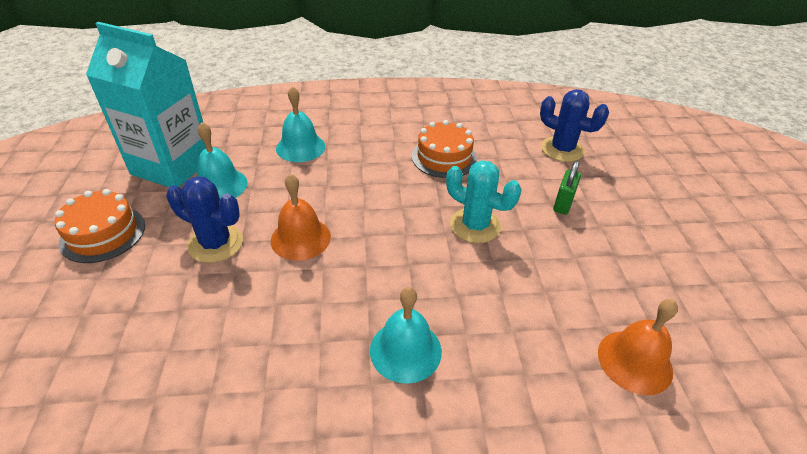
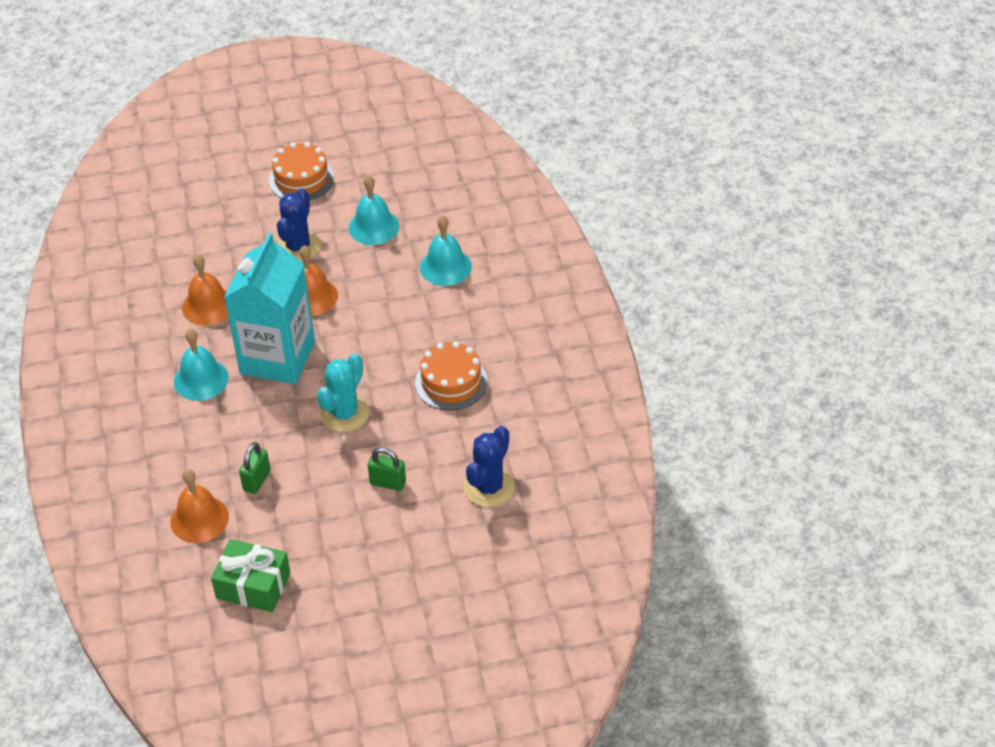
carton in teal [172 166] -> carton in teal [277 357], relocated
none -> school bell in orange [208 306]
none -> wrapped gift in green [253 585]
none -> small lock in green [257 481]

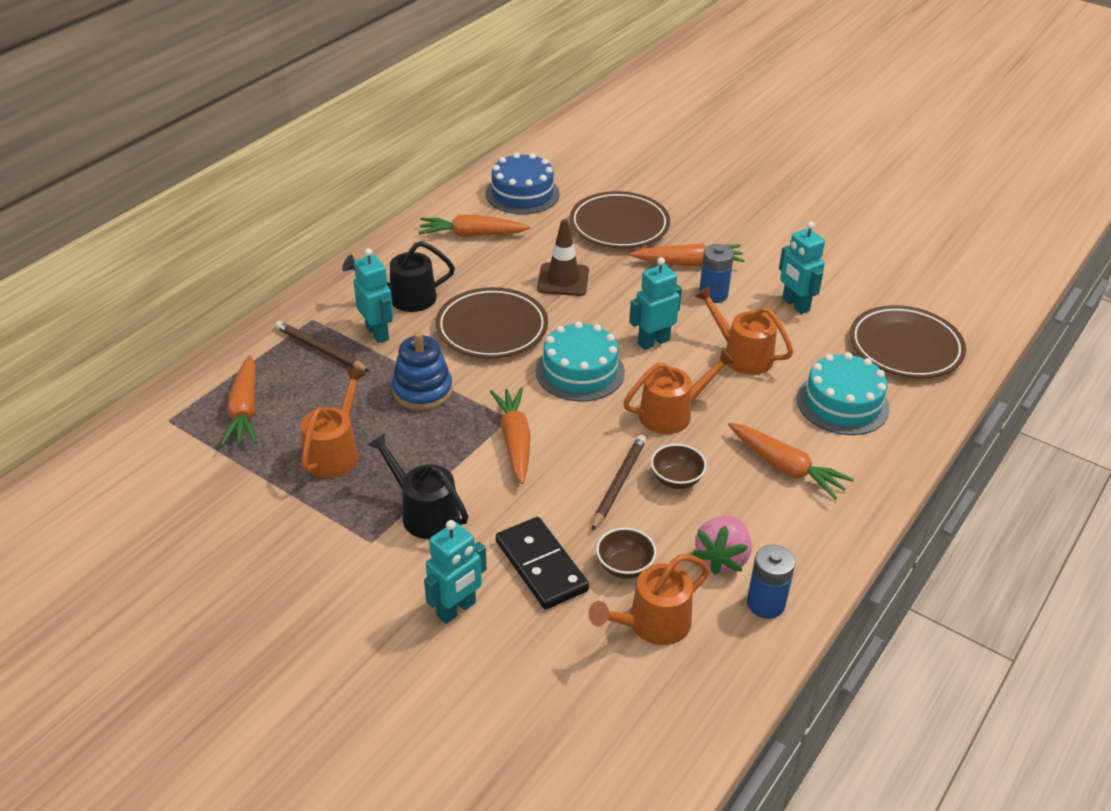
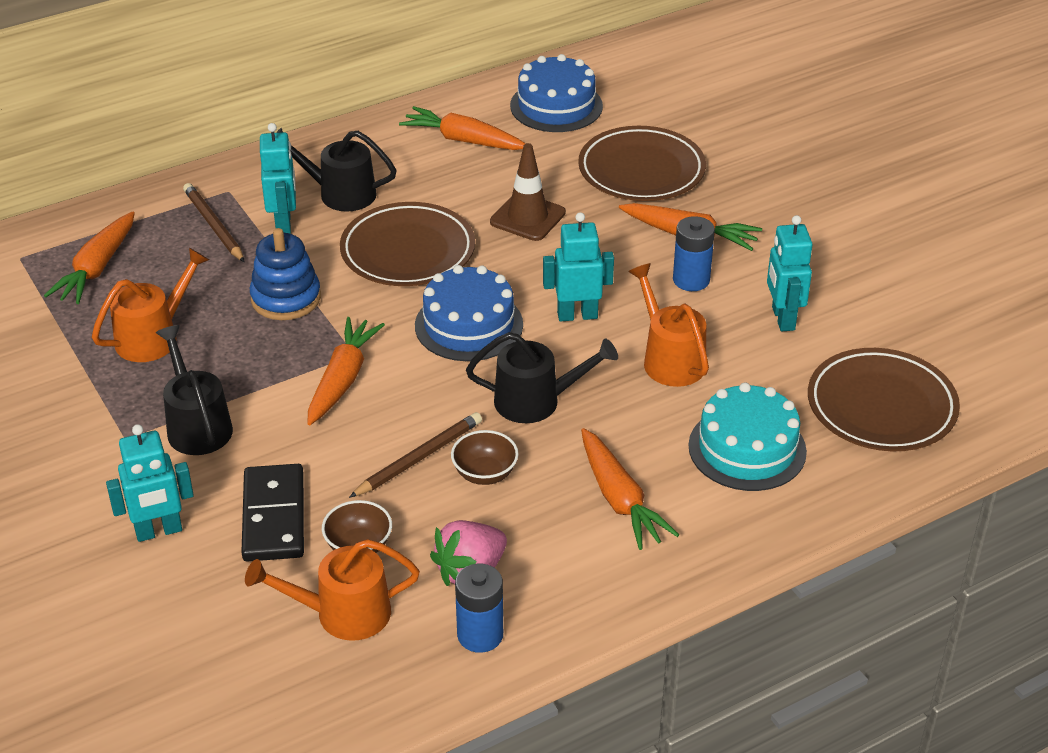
layer cake in teal [580 371] -> layer cake in royal blue [469 325]
watering can in orange [672 413] -> watering can in black [537 401]

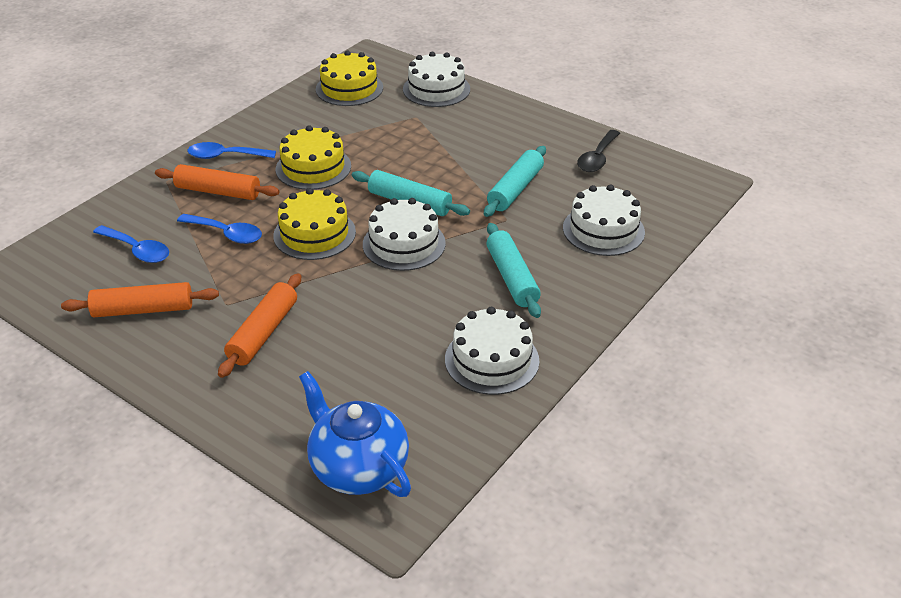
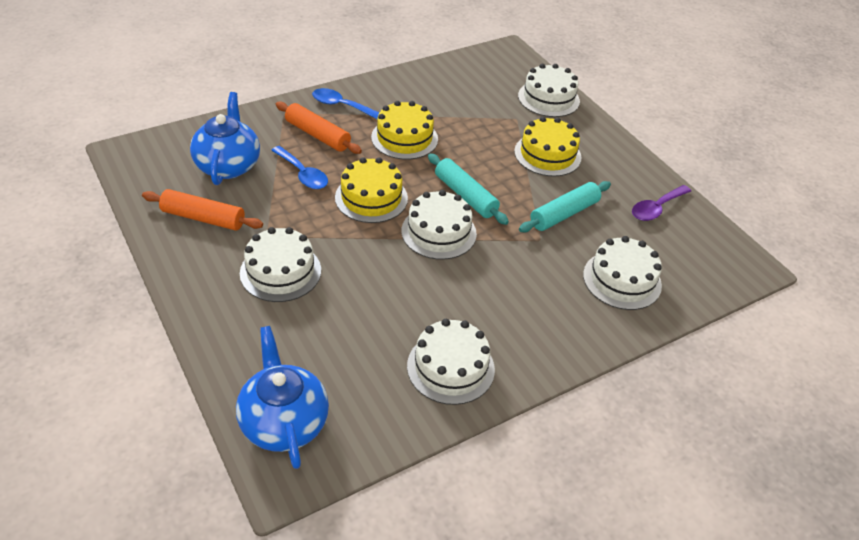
tablespoon in royal blue [137 250] -> tea pot in royal blue [228 165]
rolling pin in orange [263 333] -> layer cake in pure white [280 271]
layer cake in yellow [349 88] -> layer cake in yellow [547 154], relocated
rolling pin in teal [512 278] -> none
tablespoon in black [597 158] -> tablespoon in purple [656 208]

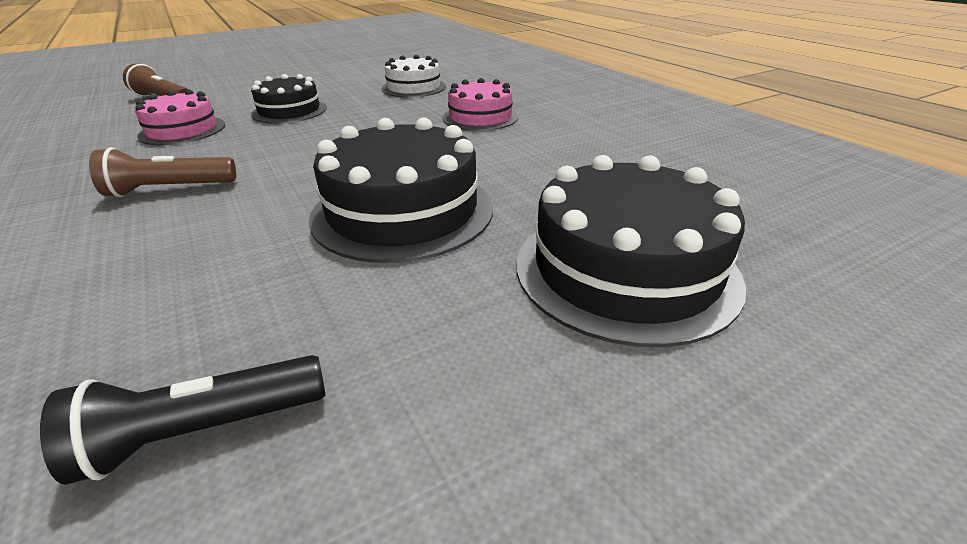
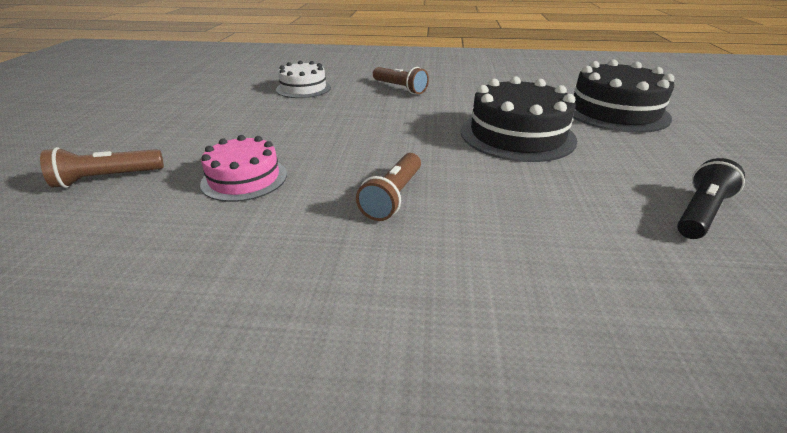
pocket torch in black [202 431] -> pocket torch in black [700 213], 150 degrees counterclockwise
layer cake in black [289 111] -> none
layer cake in pink [480 117] -> pocket torch in russet [400 88]

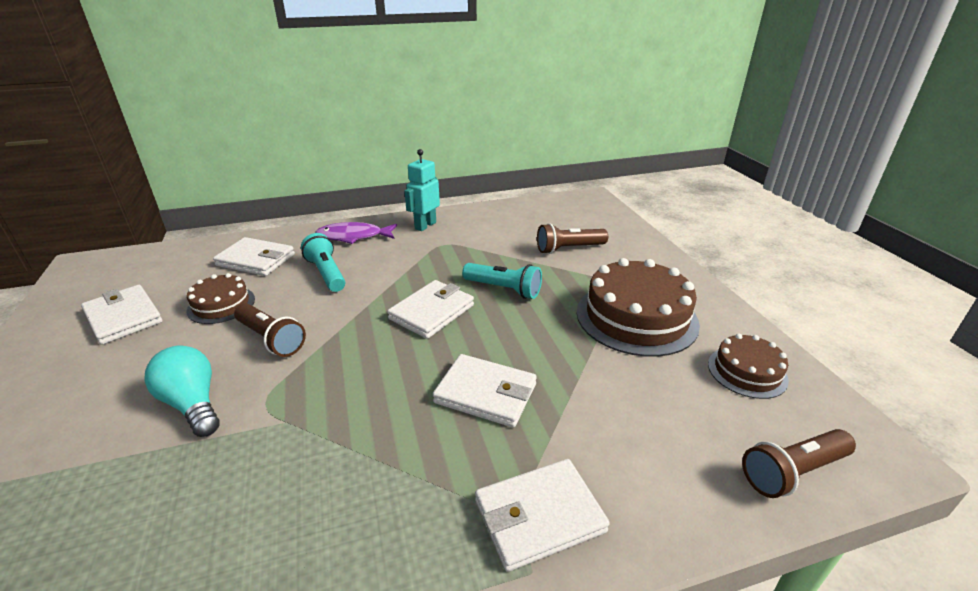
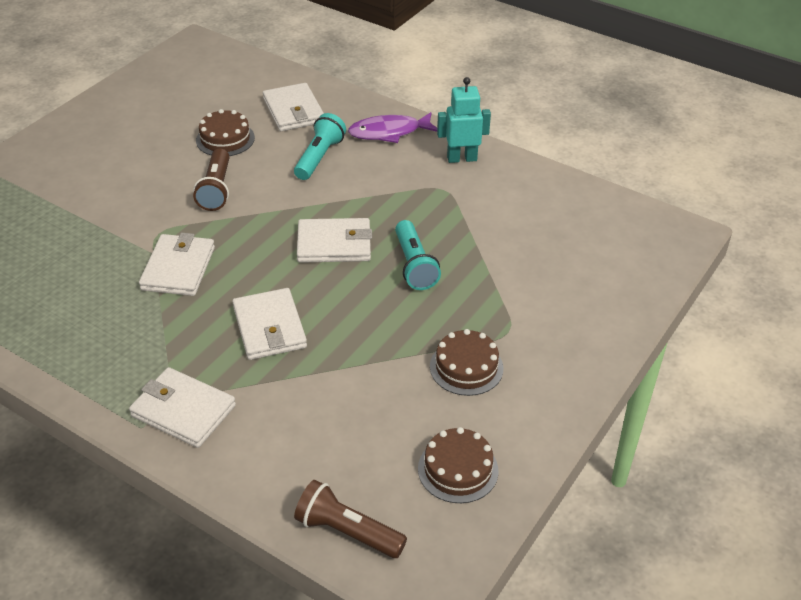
billfold in pure white [124 317] -> billfold in pure white [178 268], relocated
bulb in teal [193 404] -> none
fish figure in purple [353 236] -> fish figure in purple [389 132], 60 degrees counterclockwise
pocket torch in russet [569 249] -> none
layer cake in russet [636 317] -> layer cake in russet [466 367], x0.55

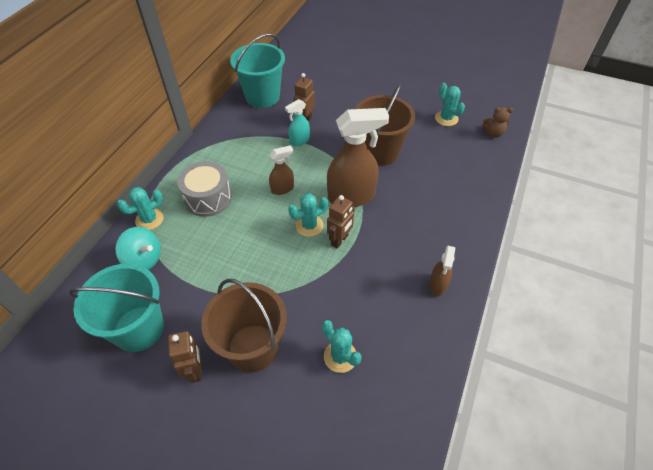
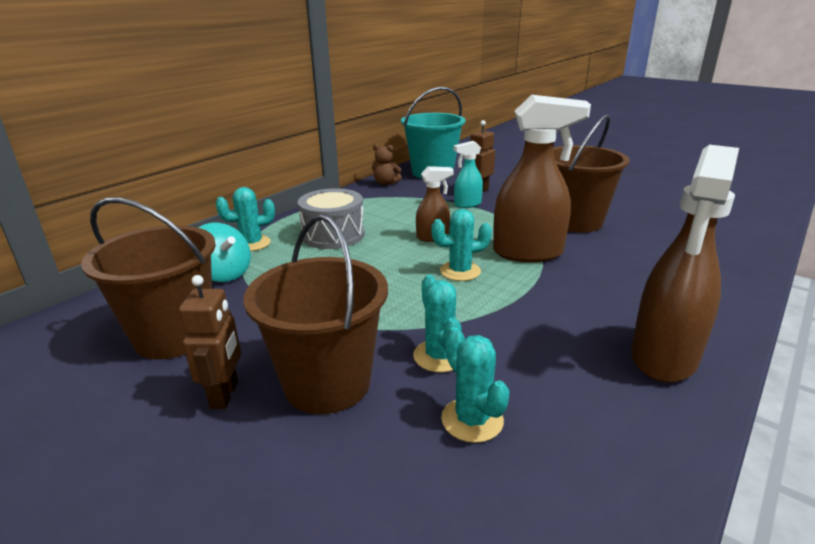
bucket in teal [139 328] -> bucket in russet [174 336]
toy robot in russet [340 240] -> none
spray bottle in russet [437 285] -> spray bottle in russet [663 357], x1.96
cactus in teal [446 118] -> cactus in teal [439 356], relocated
teddy bear in russet [493 133] -> teddy bear in russet [385 183], relocated

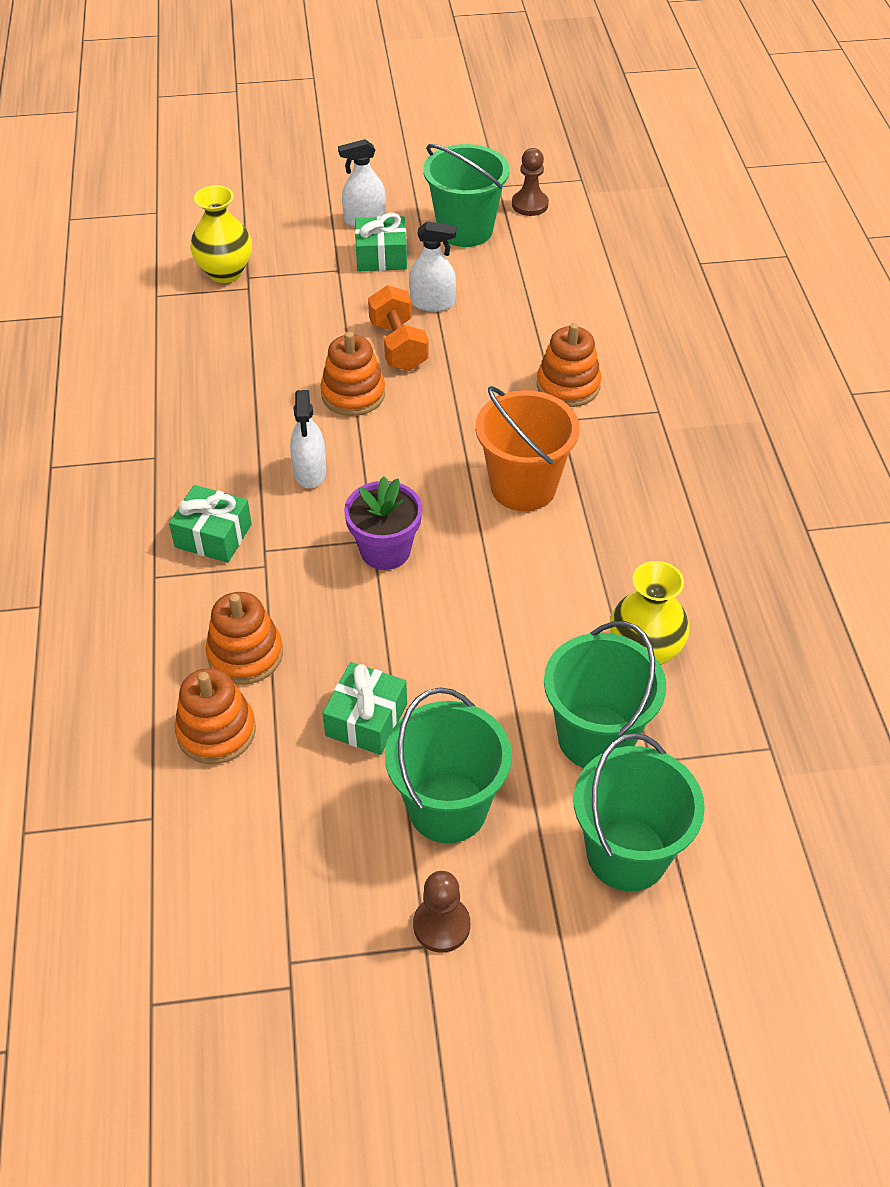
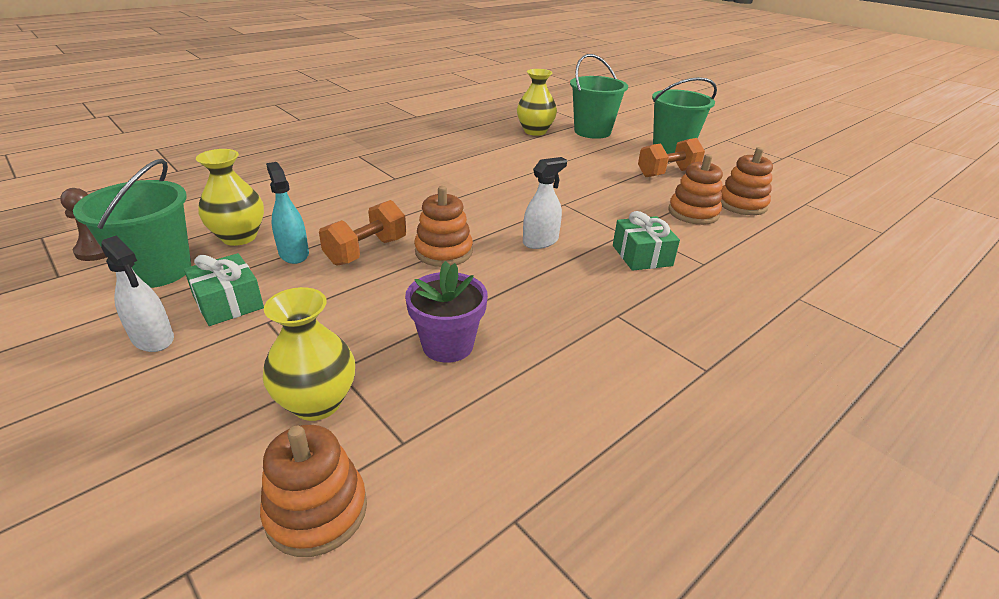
wrapped gift in green [366 719] -> free weight in orange [667 173]
potted plant in purple [385 550] -> potted plant in purple [447 345], relocated
spray bottle in pure white [432 303] -> spray bottle in teal [294 254]
game pawn in russet [441 925] -> none
bucket in orange [523 487] -> none
stacking rings in orange [568 386] -> stacking rings in orange [316 511], relocated
bucket in green [627 854] -> none
none -> vase in yellow [239 237]

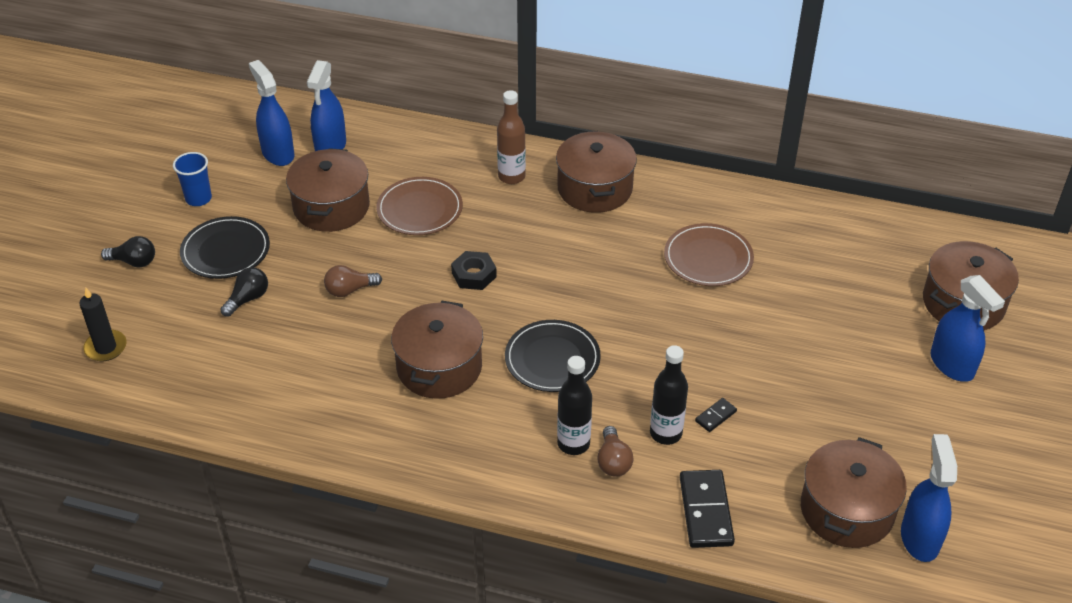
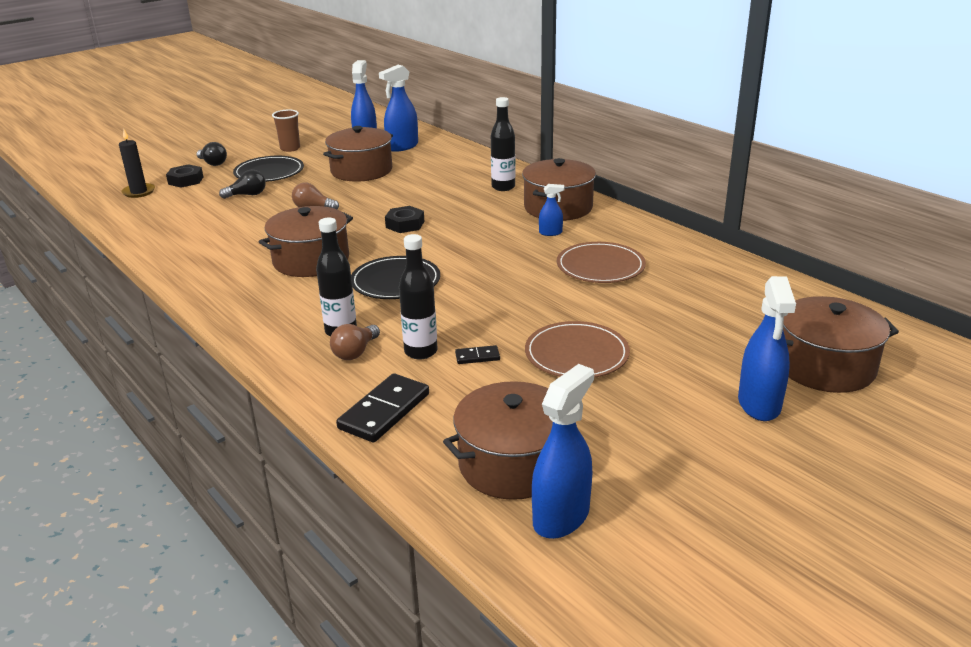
beaker in royal blue [198 199] -> beaker in russet [290 148]
plate in russet [420 209] -> plate in russet [576 354], relocated
flask in russet [511 177] -> flask in black [503 187]
none -> nut in black [186 180]
none -> spray bottle in royal blue [550 233]

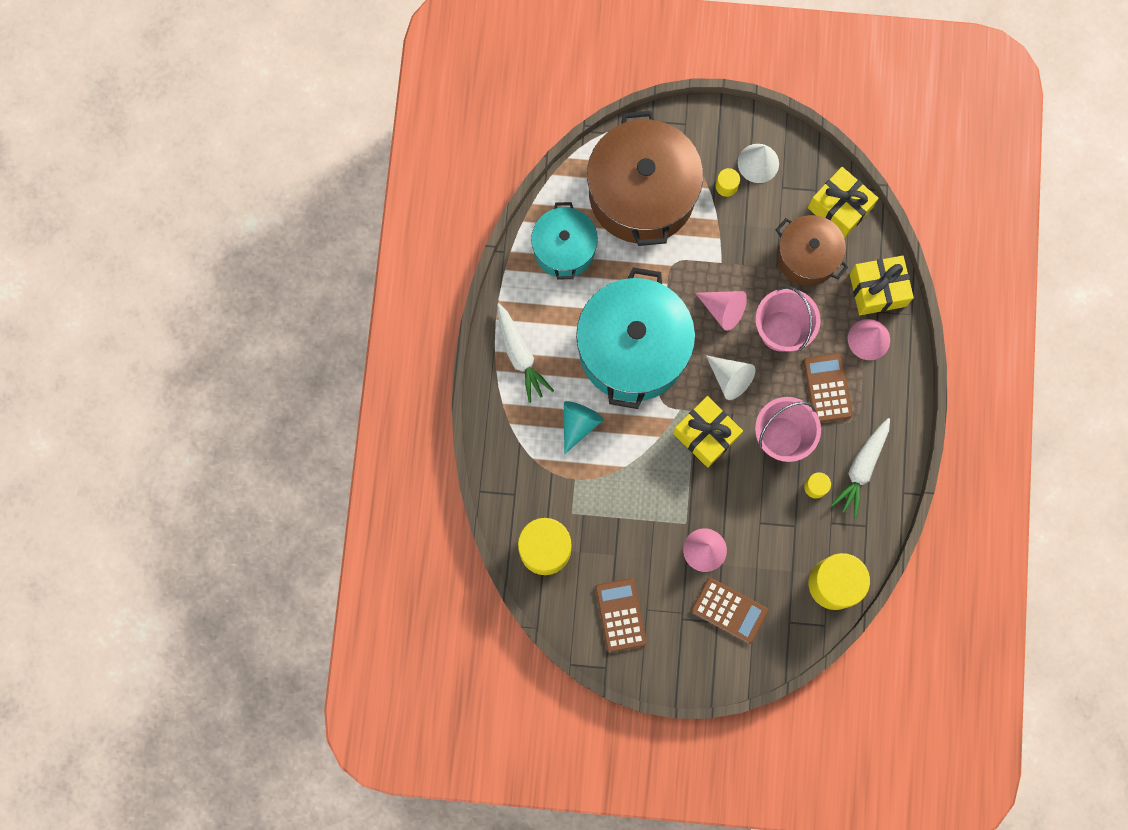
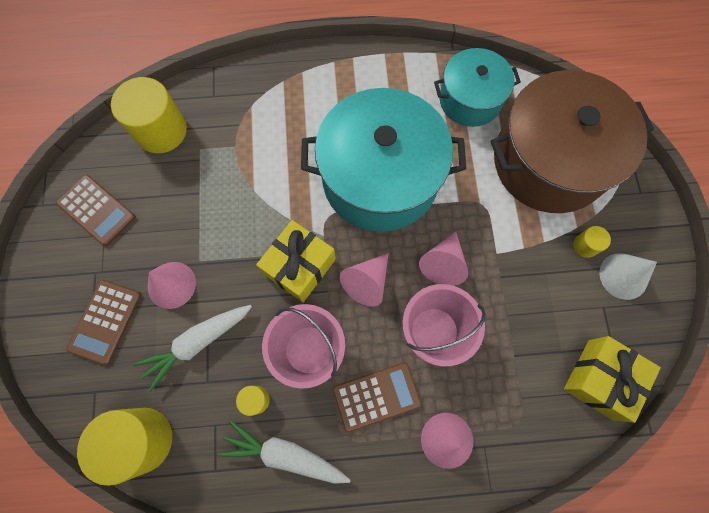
root vegetable in pure white [520 355] -> root vegetable in pure white [197 343], relocated
solid cone in teal [578 424] -> none
pocket calculator in russet [620 615] -> pocket calculator in russet [97 210], 60 degrees clockwise
solid cone in pure white [730 378] -> solid cone in pink [367 282]
cooking pot in russet [807 256] -> none
wrapped gift in yellow [877 290] -> none

